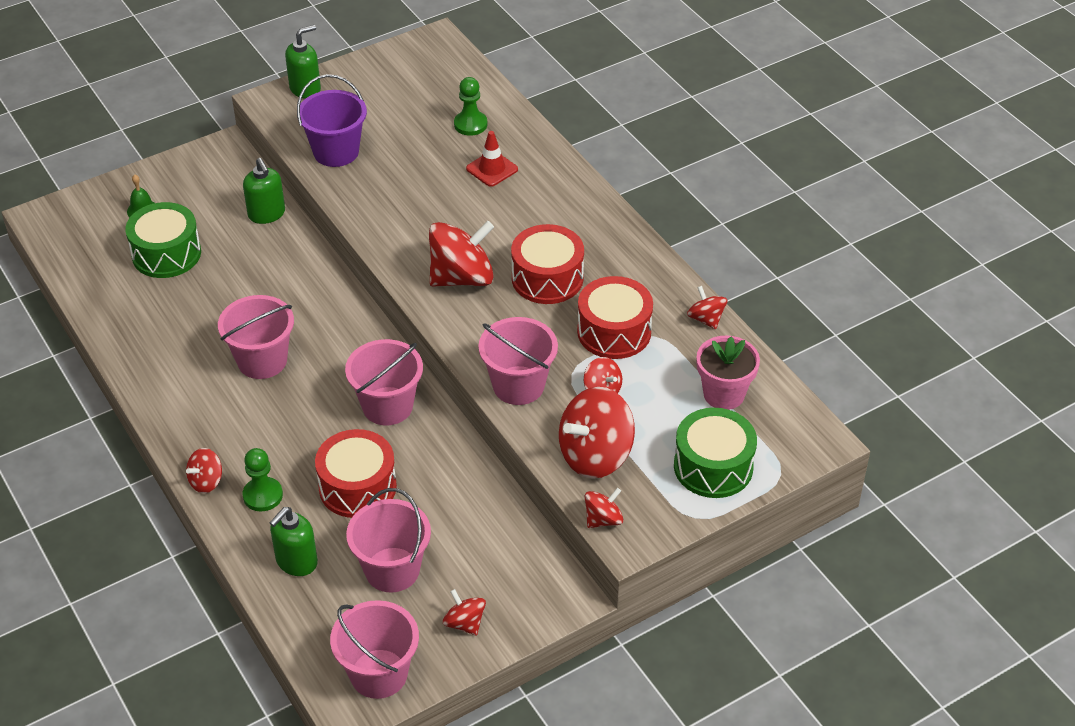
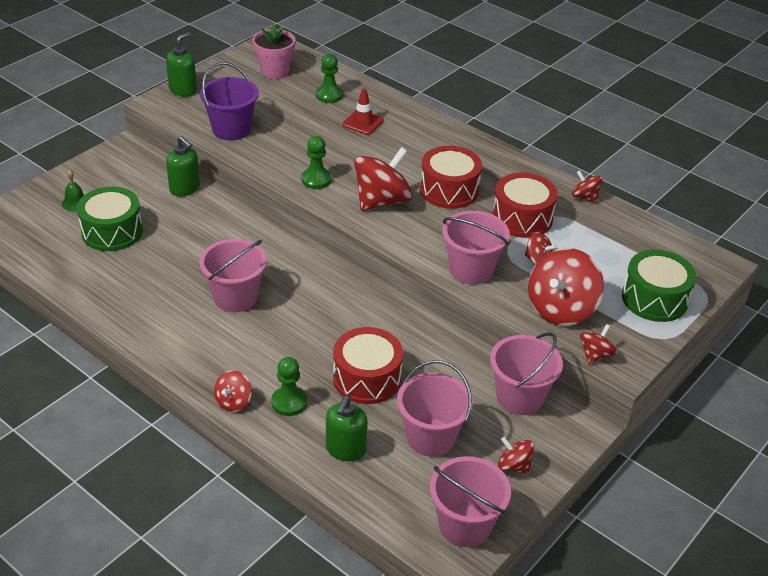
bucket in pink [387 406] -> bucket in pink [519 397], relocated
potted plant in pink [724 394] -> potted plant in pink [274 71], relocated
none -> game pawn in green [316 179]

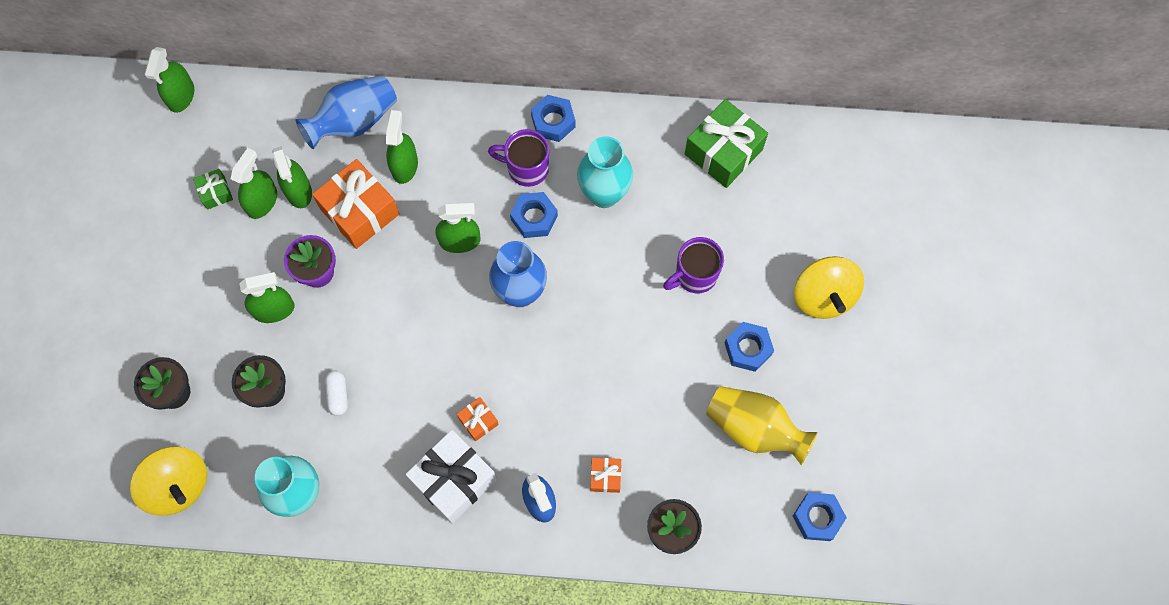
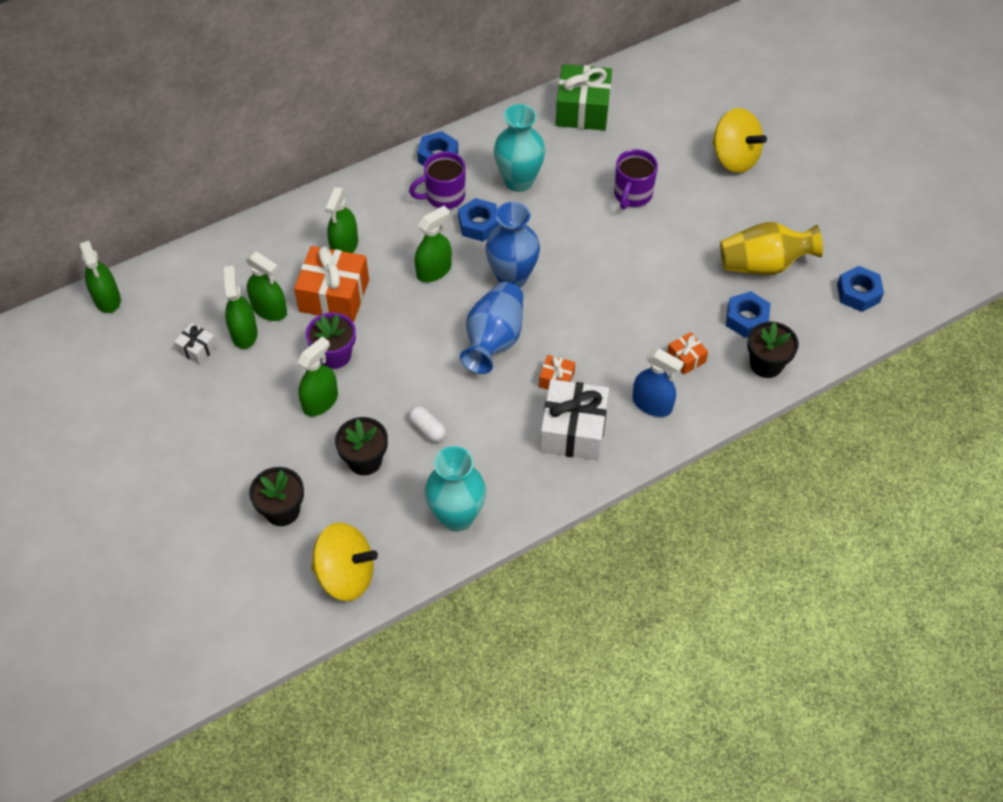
wrapped gift in green [215 193] -> wrapped gift in pure white [197 349]
vase in royal blue [354 121] -> vase in royal blue [494 340], relocated
spray bottle in green [404 166] -> spray bottle in green [344 246], 135 degrees counterclockwise
nut in royal blue [748 349] -> nut in royal blue [746 319], relocated

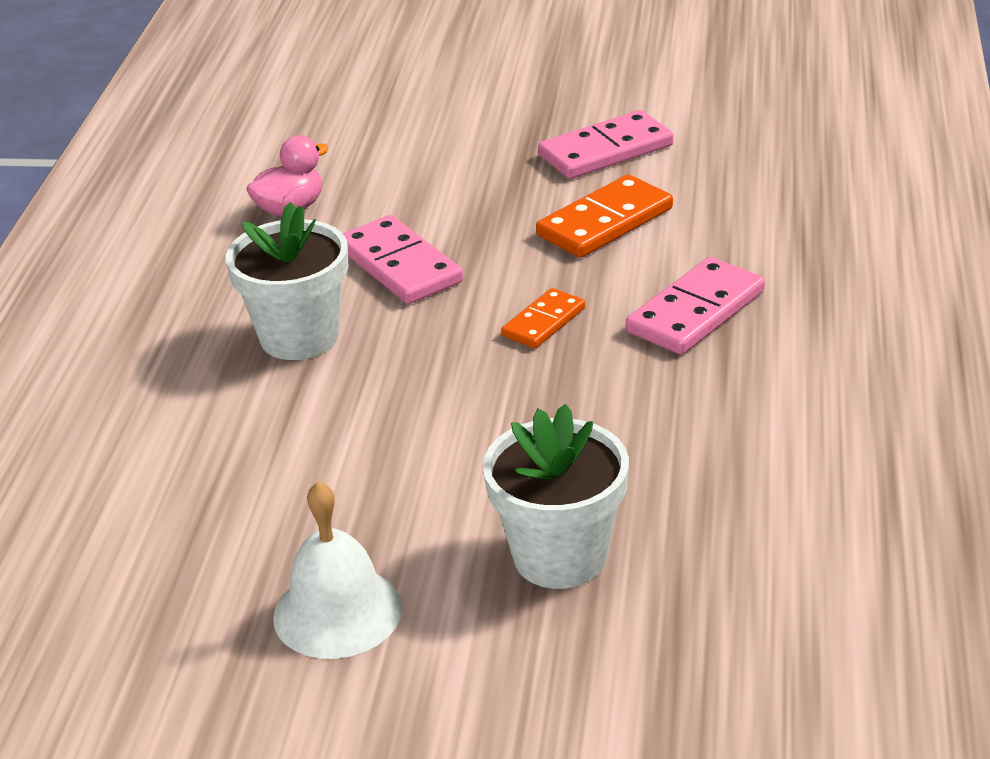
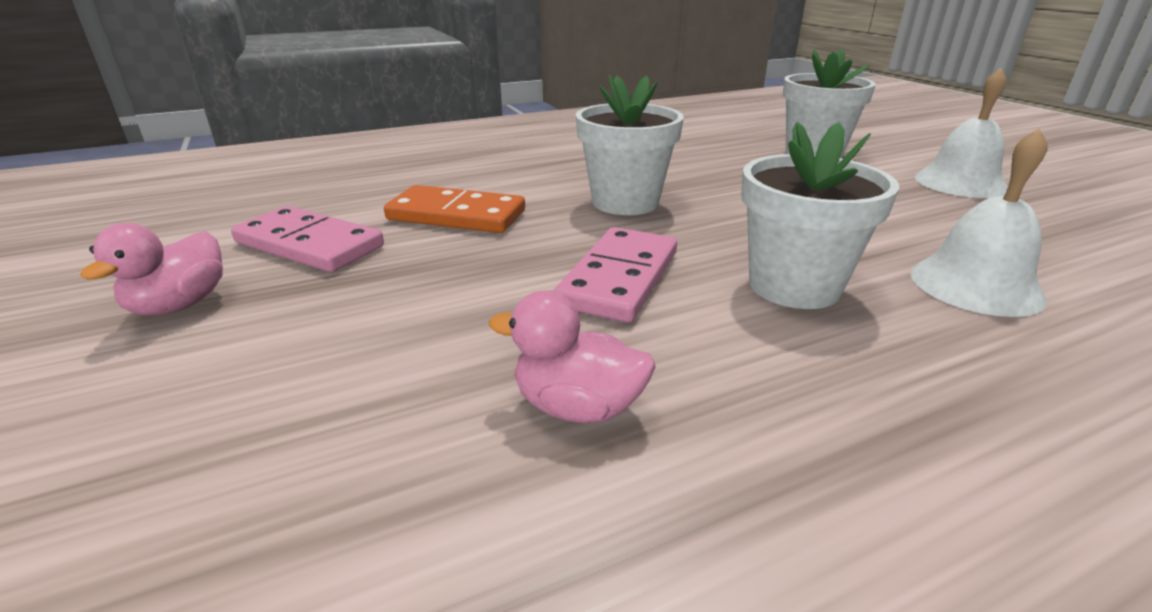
domino in orange [543 322] -> potted plant in pure white [625 202]
domino in pink [696 312] -> none
none -> rubber duck in pink [180 305]
none -> school bell in pure white [976 285]

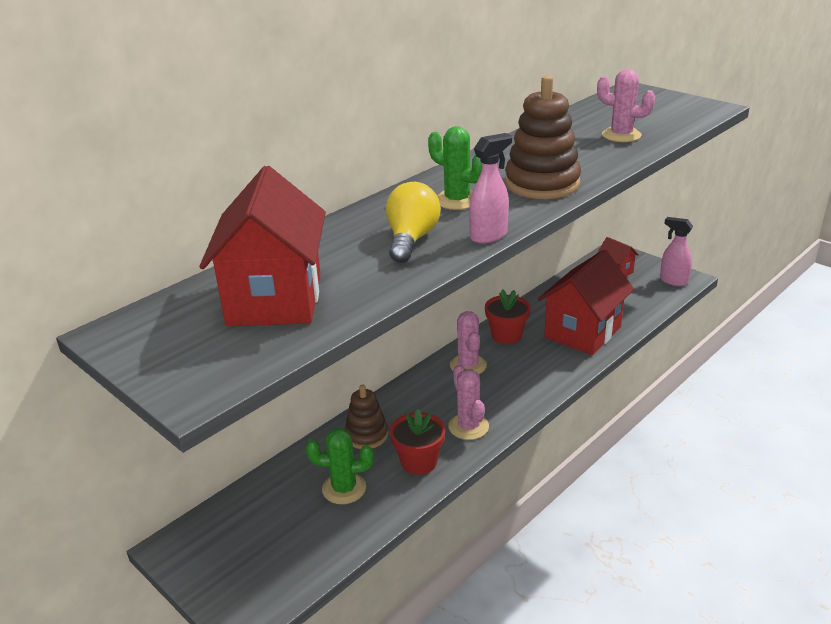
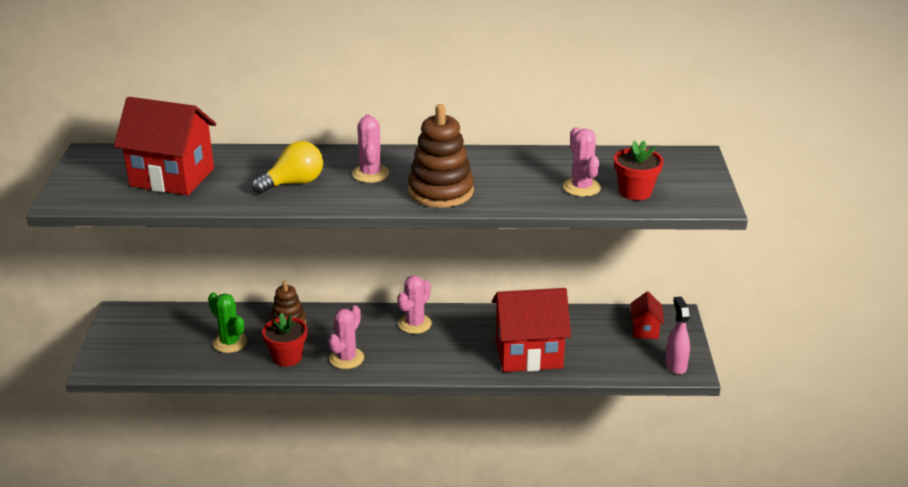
cottage in red [275 299] -> cottage in red [172 177], 60 degrees clockwise
cactus in green [457 200] -> cactus in pink [370 174]
spray bottle in pink [489 236] -> none
potted plant in red [506 335] -> potted plant in red [635 192], relocated

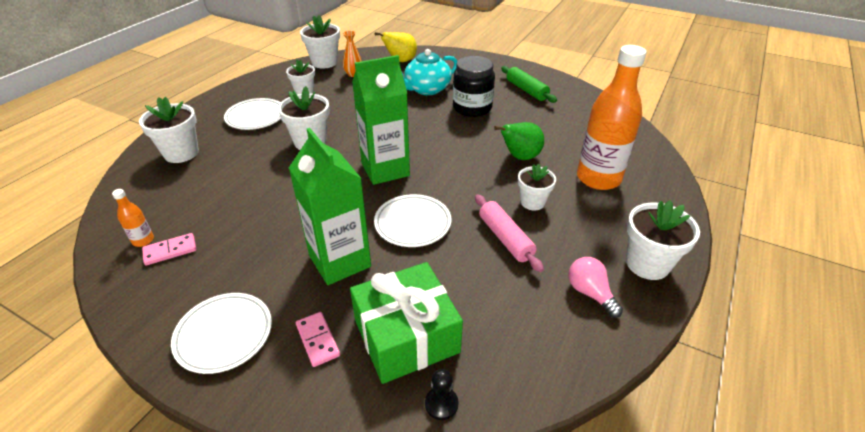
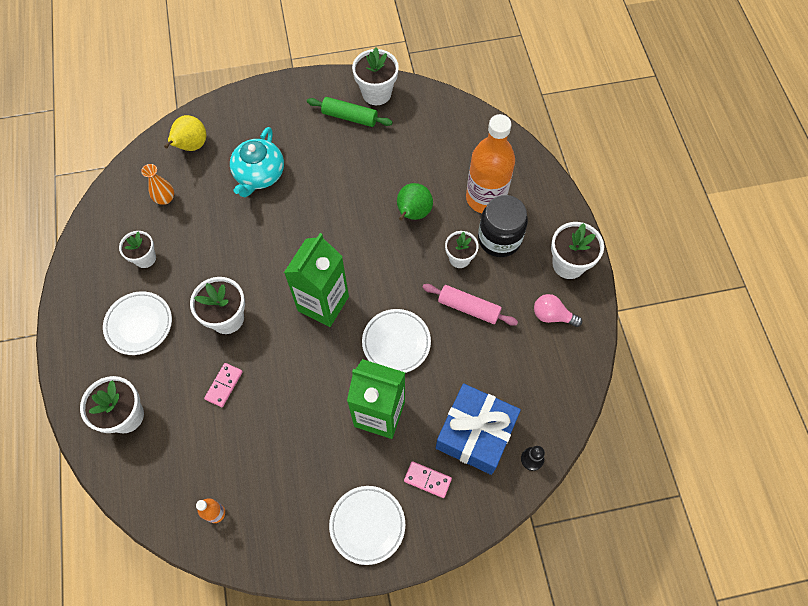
domino in pink [170 251] -> domino in pink [224 385], relocated
potted plant in pure white [324 62] -> potted plant in pure white [376 93], relocated
wrapped gift in green [406 336] -> wrapped gift in royal blue [475 433]
preserve jar in black [472 108] -> preserve jar in black [499 239], relocated

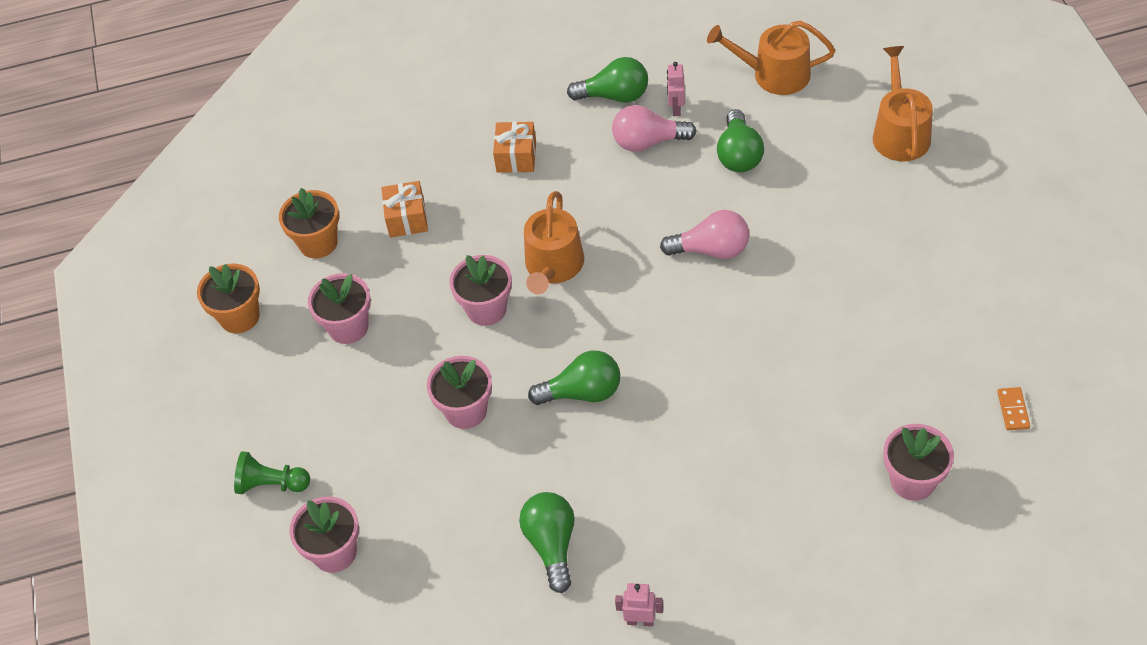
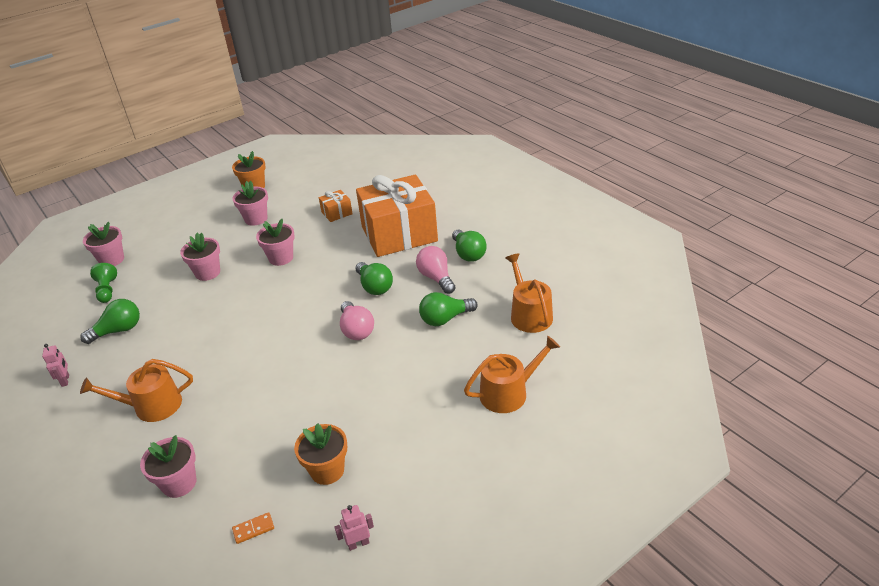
game pawn in green [271 484] -> game pawn in green [107 290], relocated
potted plant in orange [318 243] -> potted plant in orange [327 470], relocated
wrapped gift in orange [516 157] -> wrapped gift in orange [399 234], x2.45
watering can in orange [553 267] -> watering can in orange [151 406], relocated
bulb in green [582 392] -> bulb in green [374 287], relocated
toy robot in pink [676 108] -> toy robot in pink [358 543], relocated

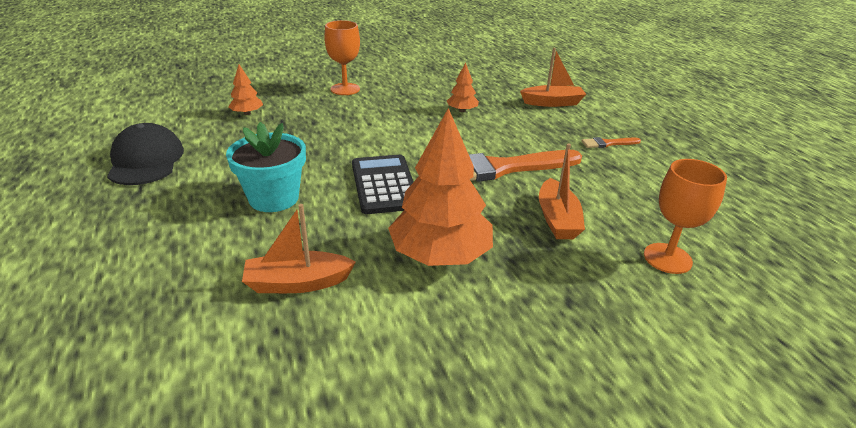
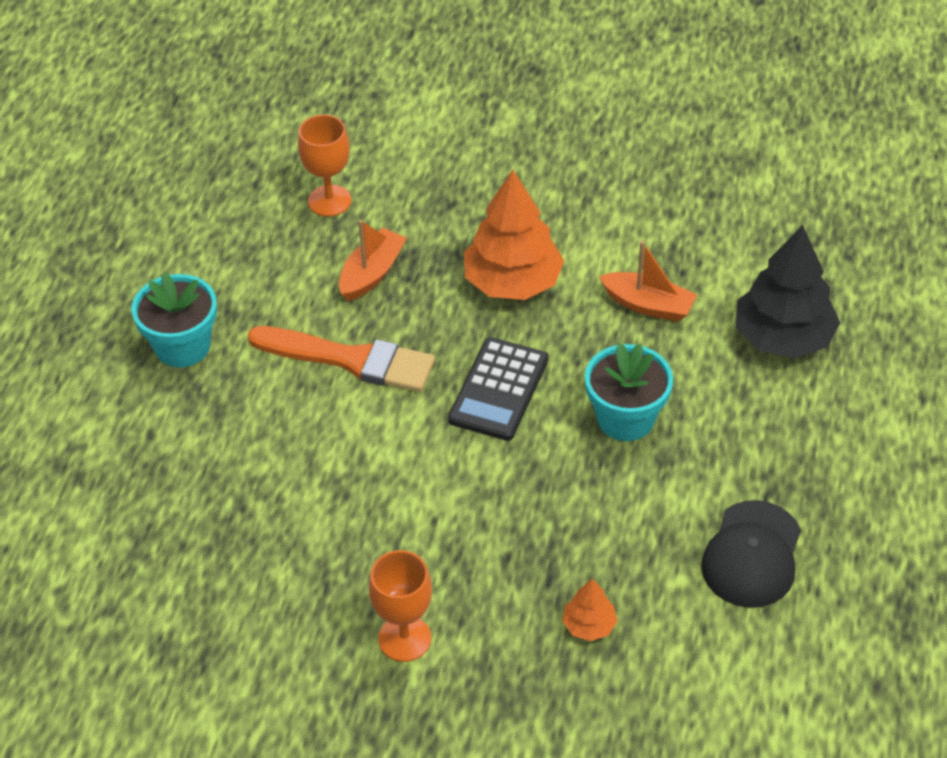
fir tree in orange [462 110] -> none
boat in orange [552 103] -> none
brush in orange [608 143] -> potted plant in teal [182 346]
none -> fir tree in black [783 337]

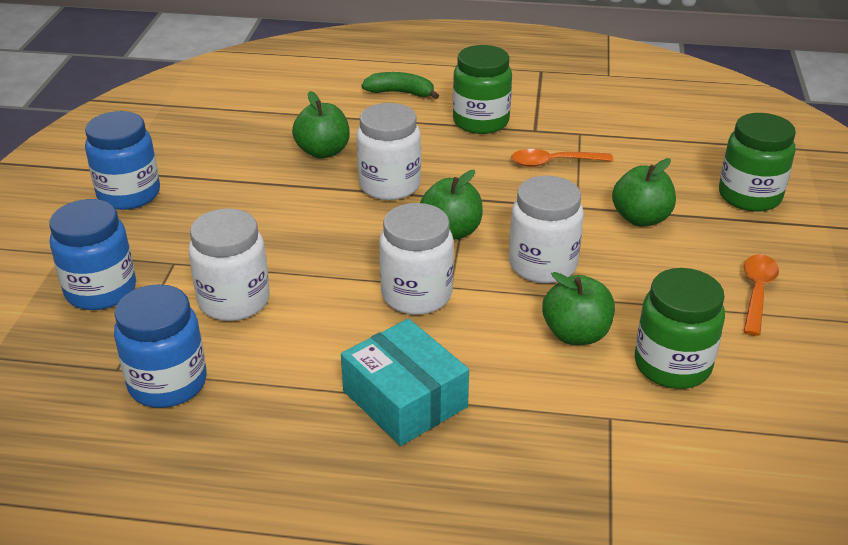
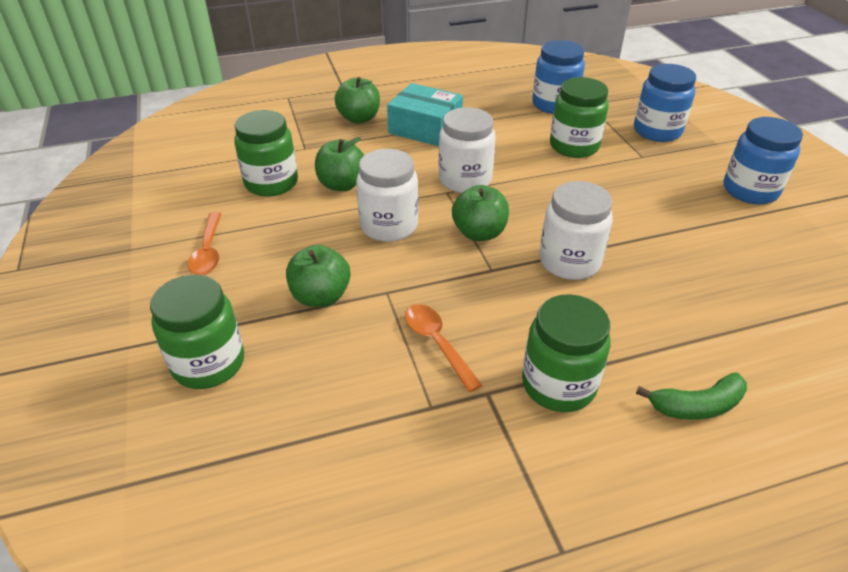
preserve jar in pure white [234 301] -> preserve jar in green [574 146]
apple in green [323 152] -> apple in green [359 118], relocated
tablespoon in orange [553 162] -> tablespoon in orange [437 343], 90 degrees counterclockwise

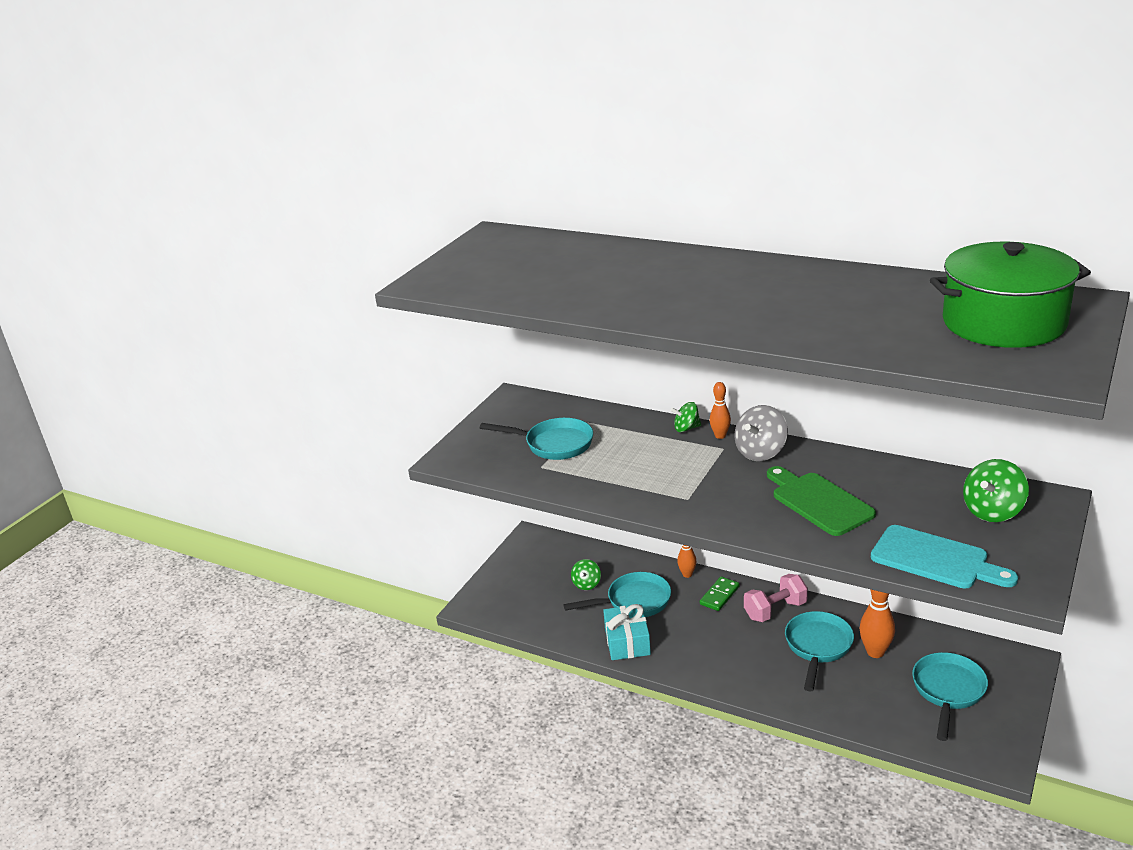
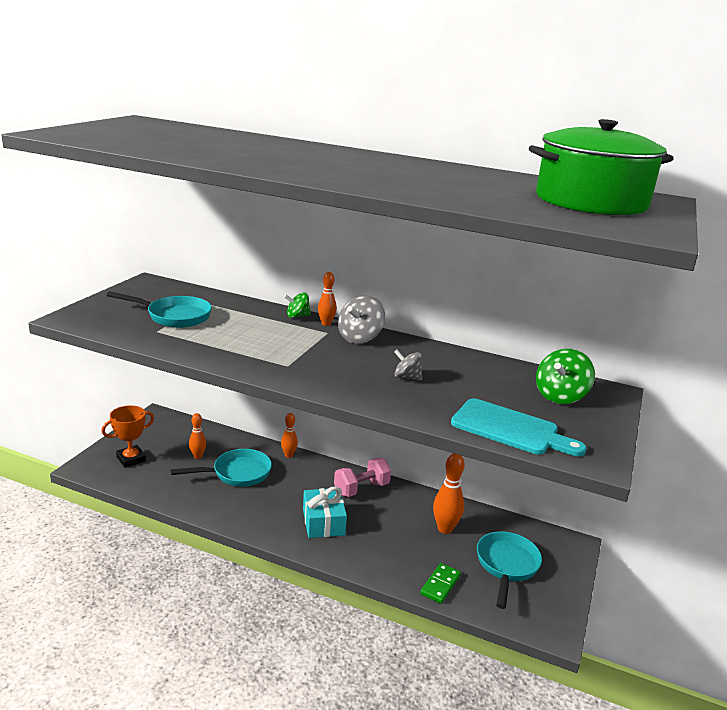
whirligig in green [586 584] -> tenpin in orange [198 456]
wrapped gift in teal [627 642] -> wrapped gift in teal [323 522], relocated
domino in green [719 595] -> domino in green [440 585], relocated
cutting board in green [818 502] -> whirligig in gray [407 377]
skillet in teal [817 647] -> none
none -> trophy in orange [131 459]

